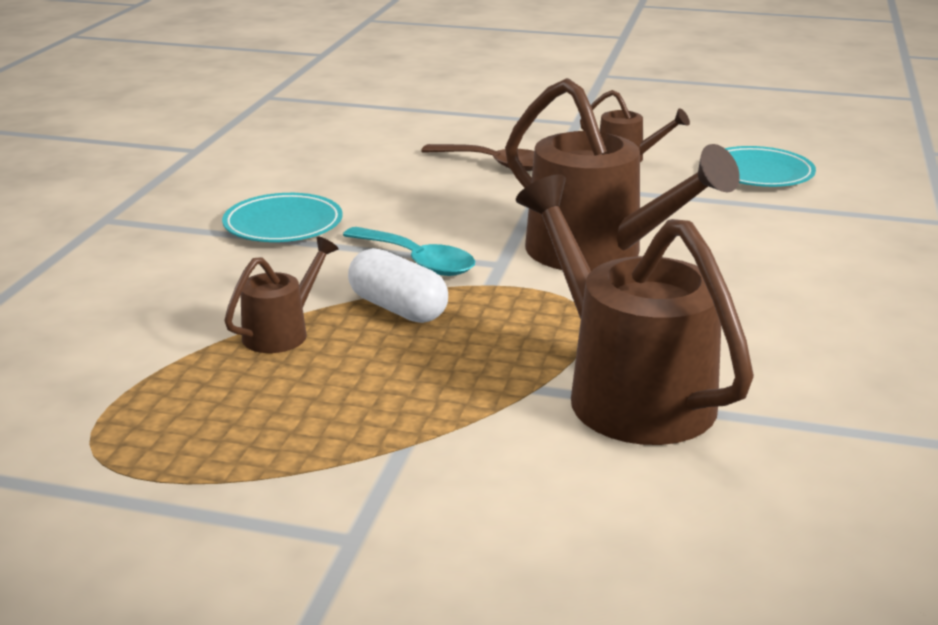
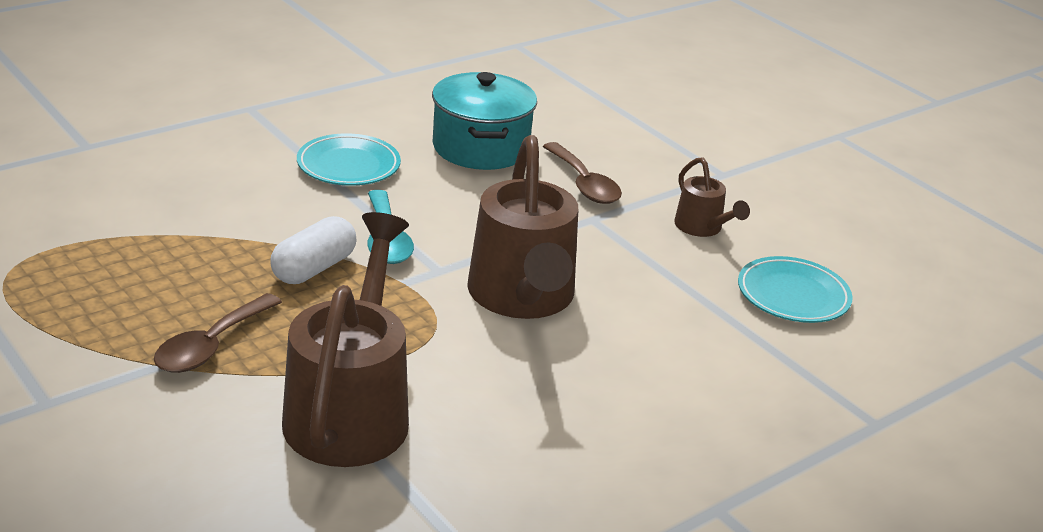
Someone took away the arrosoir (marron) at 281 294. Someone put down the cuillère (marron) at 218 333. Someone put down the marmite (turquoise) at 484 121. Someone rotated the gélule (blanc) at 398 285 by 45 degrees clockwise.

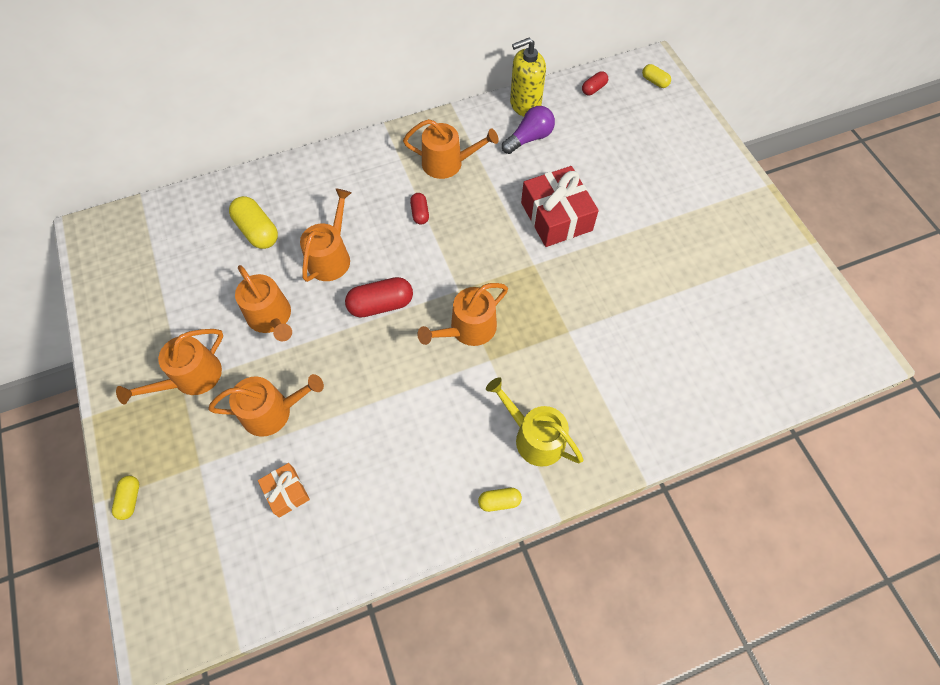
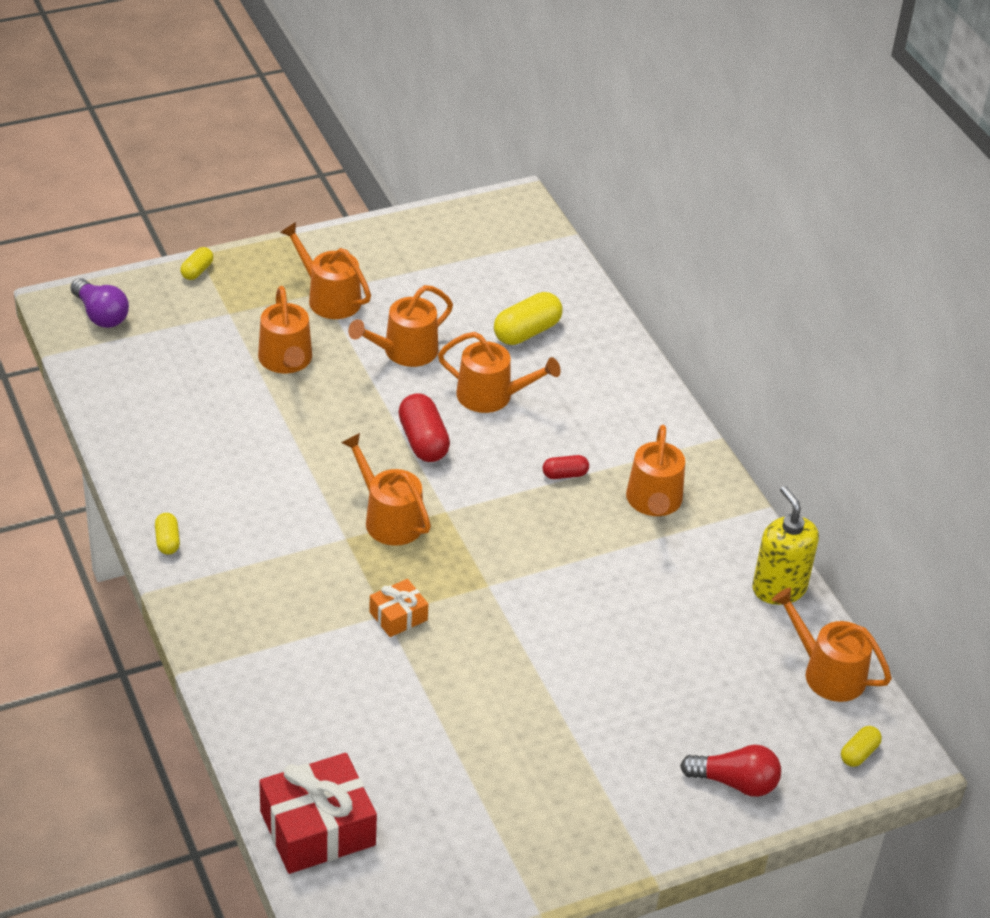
Someone took away the arrosoir (jaune) at 535 422. Someone put down the ampoule (rouge) at 730 771. Someone carried the cadeau (orange) from 284 490 to 398 608. Someone carried the ampoule (violet) from 528 130 to 100 303. Someone carried the cadeau (rouge) from 560 206 to 318 813. Someone swapped the gélule (rouge) at 595 83 for the arrosoir (orange) at 832 645. Someone rotated the gélule (jaune) at 125 498 by 60 degrees counterclockwise.

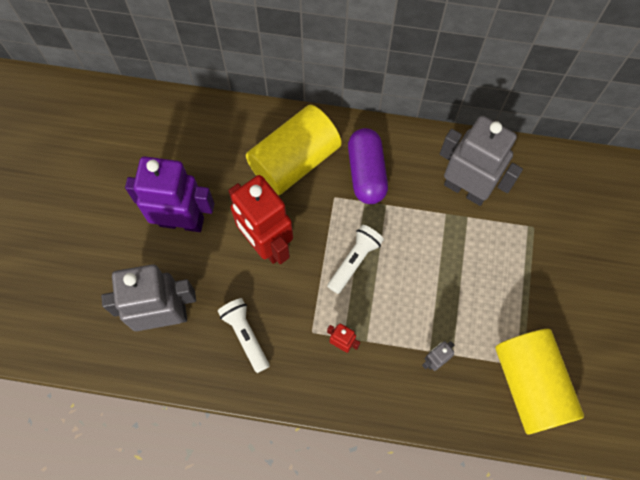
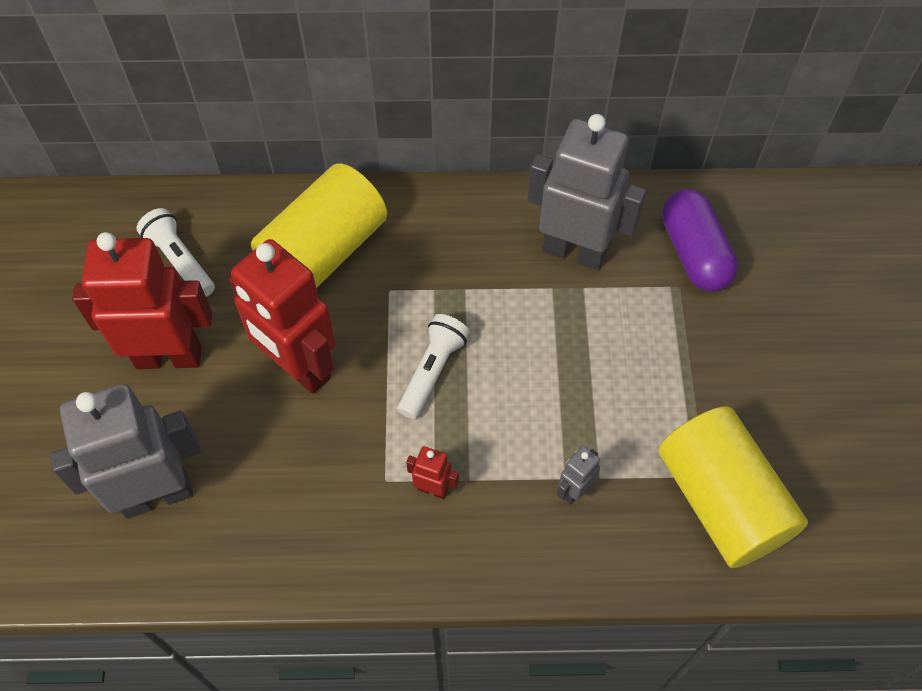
Someone carried the lampe de poche (blanc) from 244 335 to 175 252. Someone carried the gélule (violet) from 368 166 to 700 240. Someone repainted the robot (violet) at 169 194, which became the robot (rouge) at 142 300.

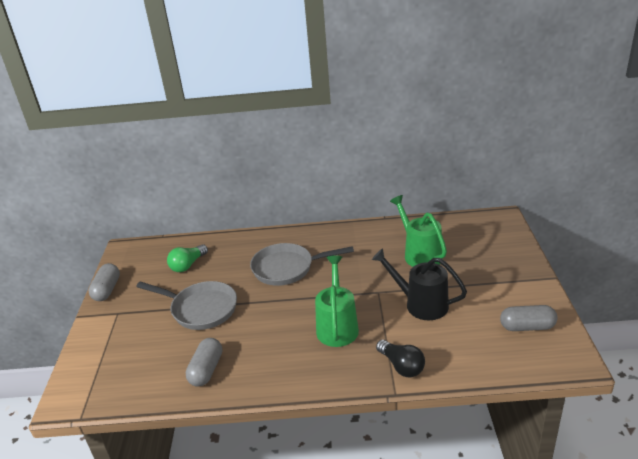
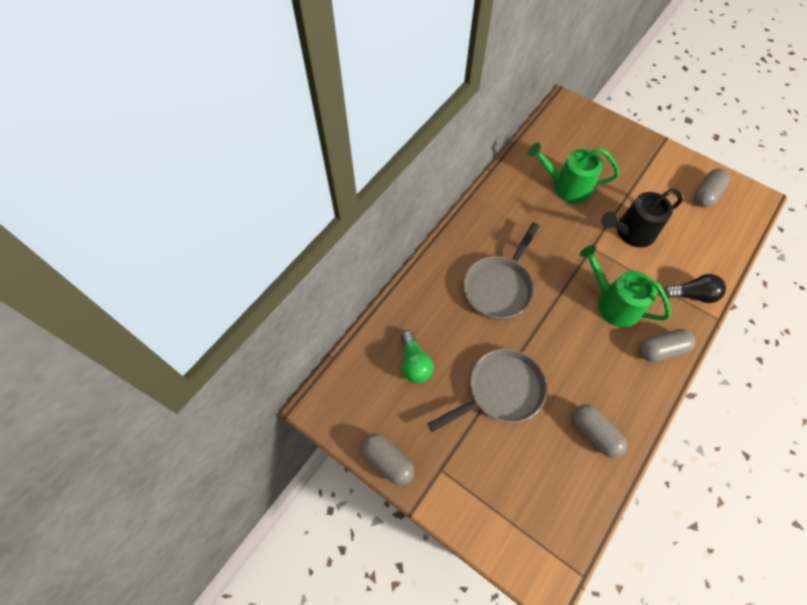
Someone put down the gélule (gris) at 667 345.

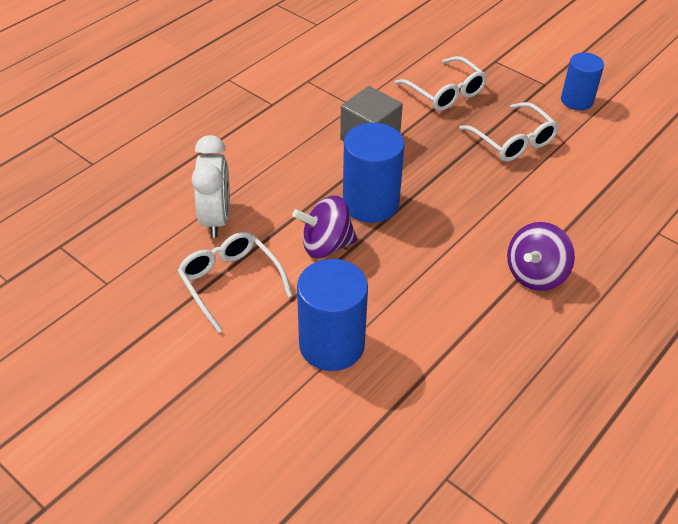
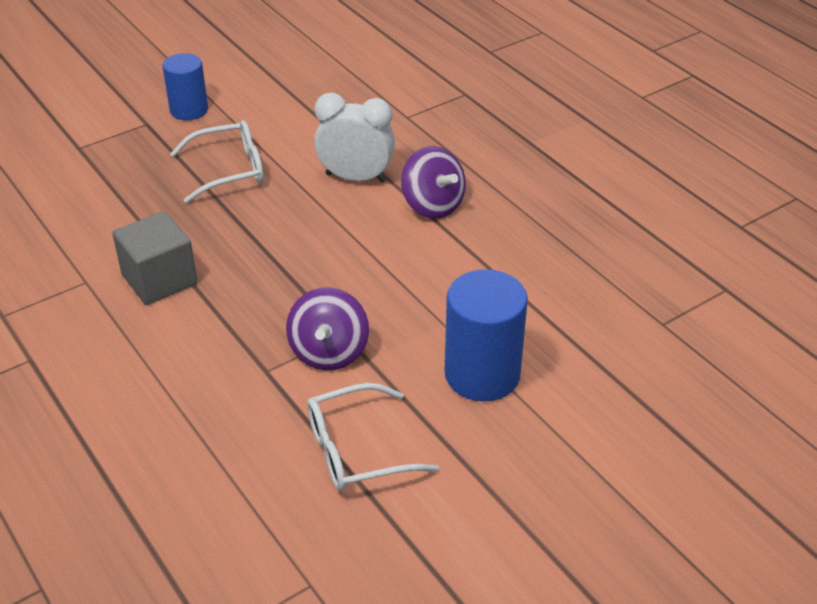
Someone took away the cylindre (bleu) at 374 173. Someone took away the lunettes (blanc) at 441 83. Someone carried the réveil (blanc) from 211 186 to 354 138.

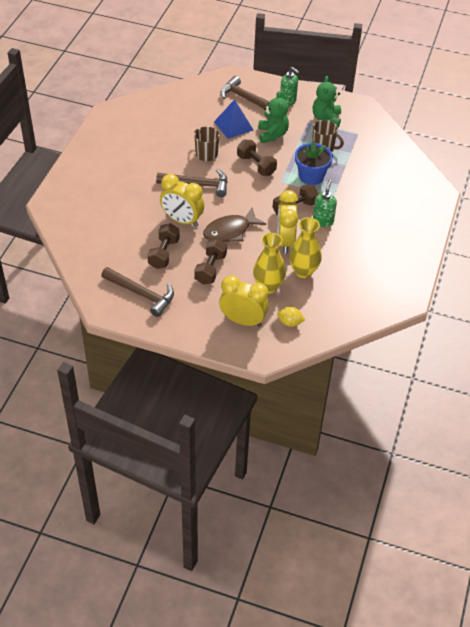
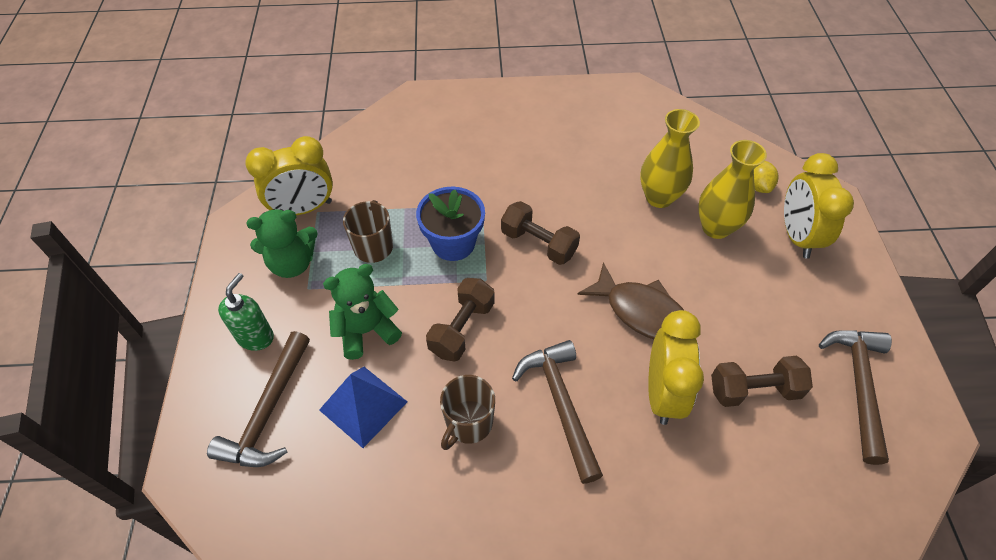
Someone took away the haltère (marron) at 210 261. Someone took away the distributeur de savon (vert) at 325 203. Someone carried the réveil (jaune) from 287 222 to 289 175.

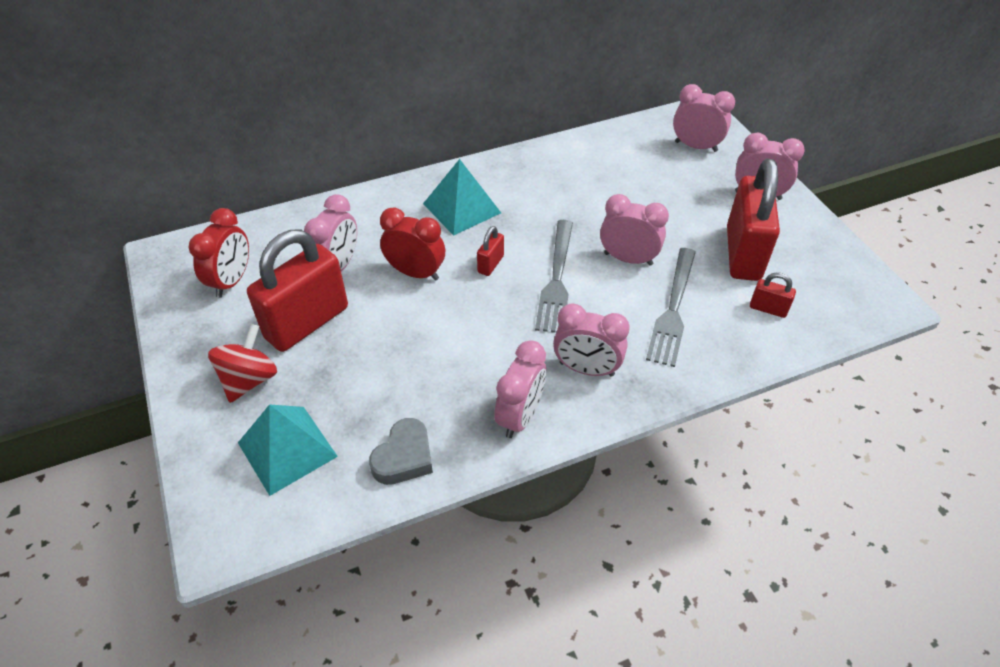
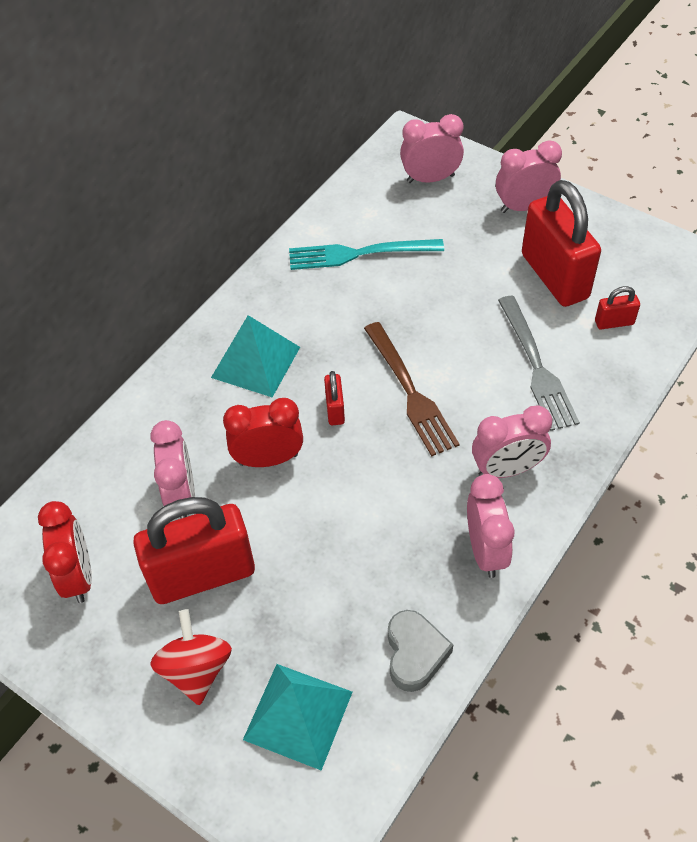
Someone took away the réveil (rose) at 634 230. Someone put down the fourchette (turquoise) at 366 254. Someone repainted the fourchette (gris) at 554 276, which became the fourchette (marron) at 411 389. Someone rotated the cadenas (rouge) at 297 291 by 60 degrees clockwise.

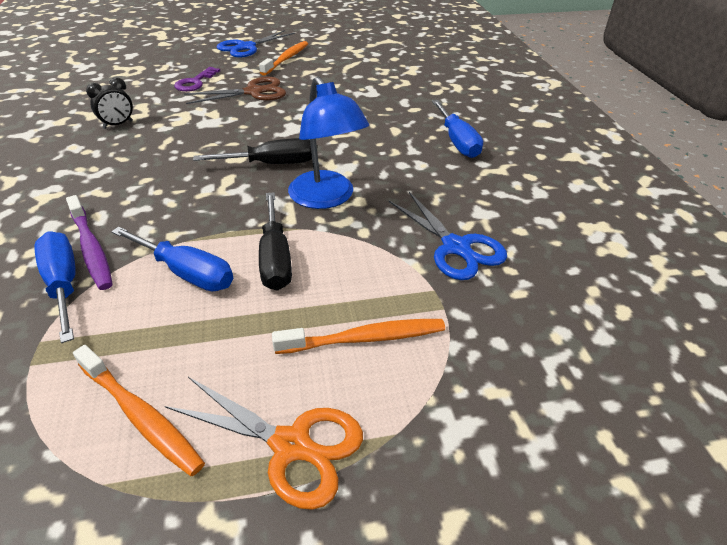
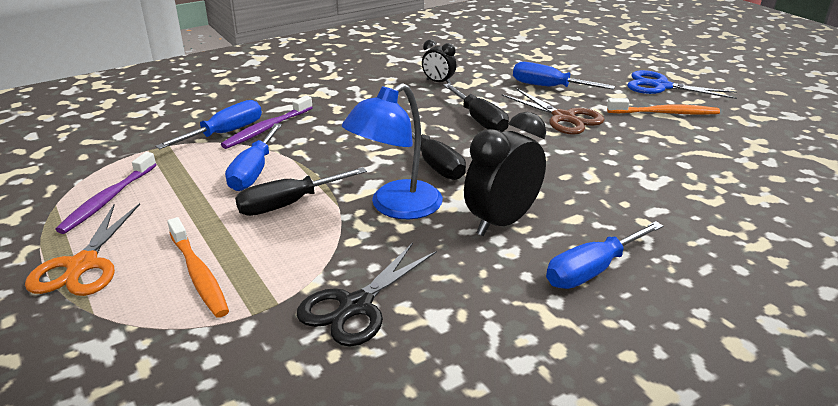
Someone put down the tournevis (noir) at 476 107. Someone put down the réveil (noir) at 505 174. Someone swapped the clé (violet) at 197 79 for the tournevis (bleu) at 564 76. Someone repainted the brosse à dents (orange) at 139 410, which became the brosse à dents (violet) at 106 193. Someone repainted the ciseaux (bleu) at 448 236, which became the ciseaux (noir) at 366 295.

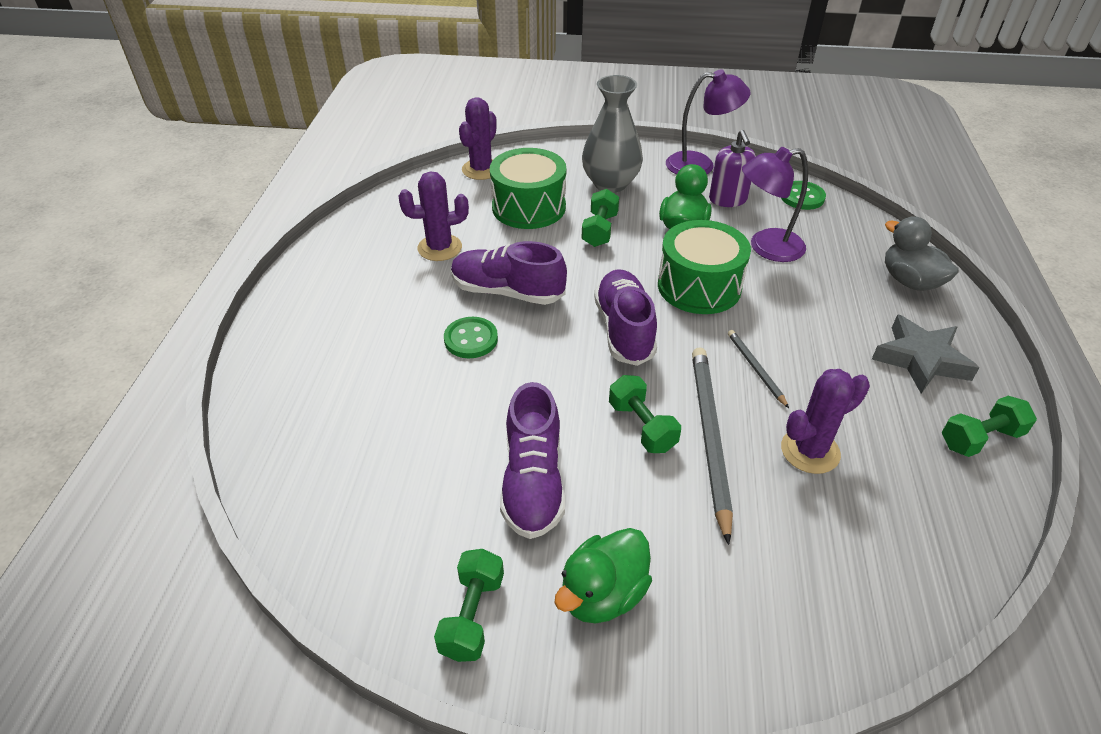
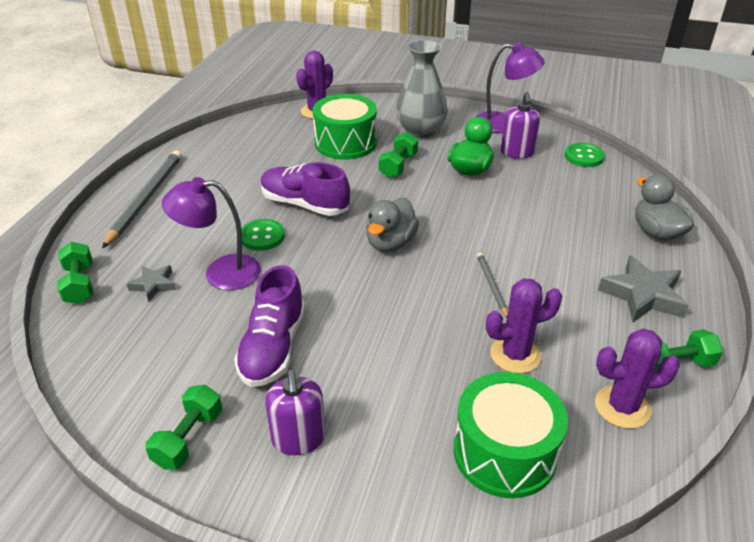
Someone put down the étoile (gris) at 151 283. Someone carried the cactus (violet) from 433 216 to 637 379. Someone carried the haltère (vert) from 645 414 to 75 273. Someone carried the tambour (vert) from 704 267 to 511 435. Someone carried the crayon (gris) from 712 446 to 142 199. Someone carried the lampe (violet) from 775 204 to 211 233. Someone swapped the canard (vert) at 603 575 for the distributeur de savon (violet) at 295 412. Someone swapped the chaussure (violet) at 625 317 for the canard (gris) at 392 224.

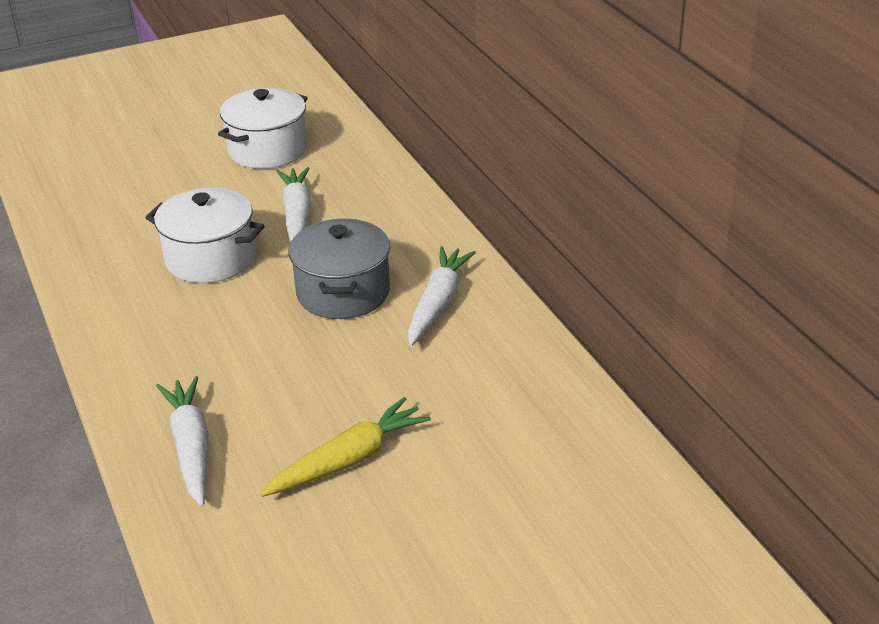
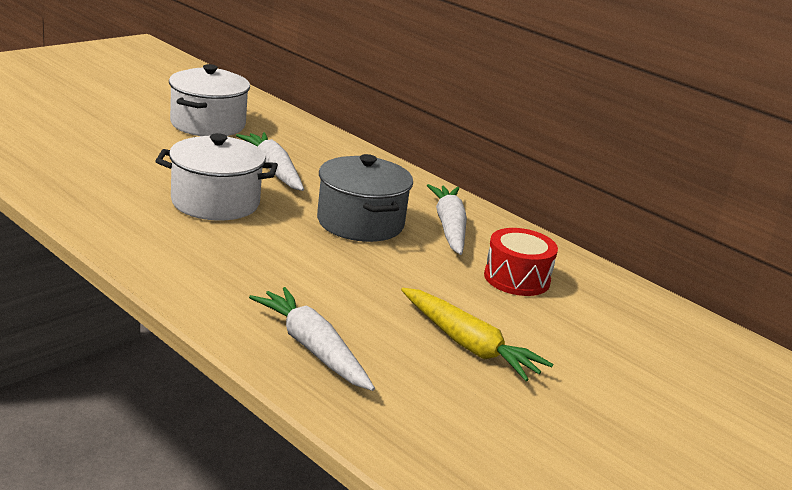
Someone put down the tambour (rouge) at 521 262. Someone rotated the carotte (jaune) at 345 447 by 105 degrees clockwise.

